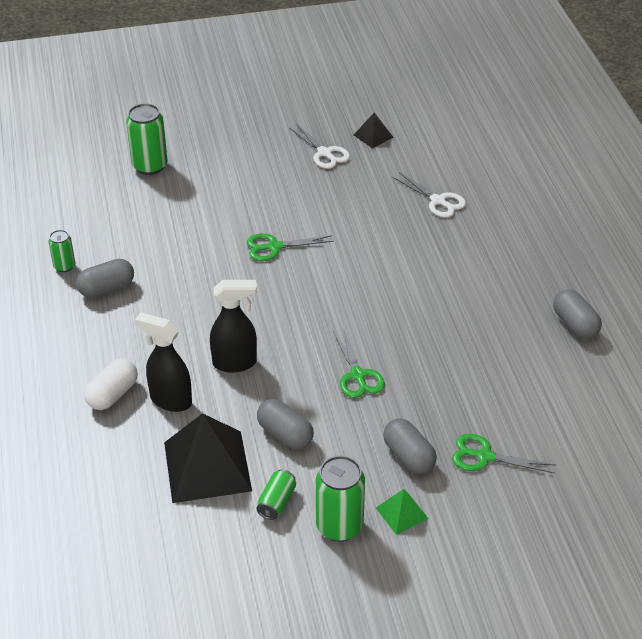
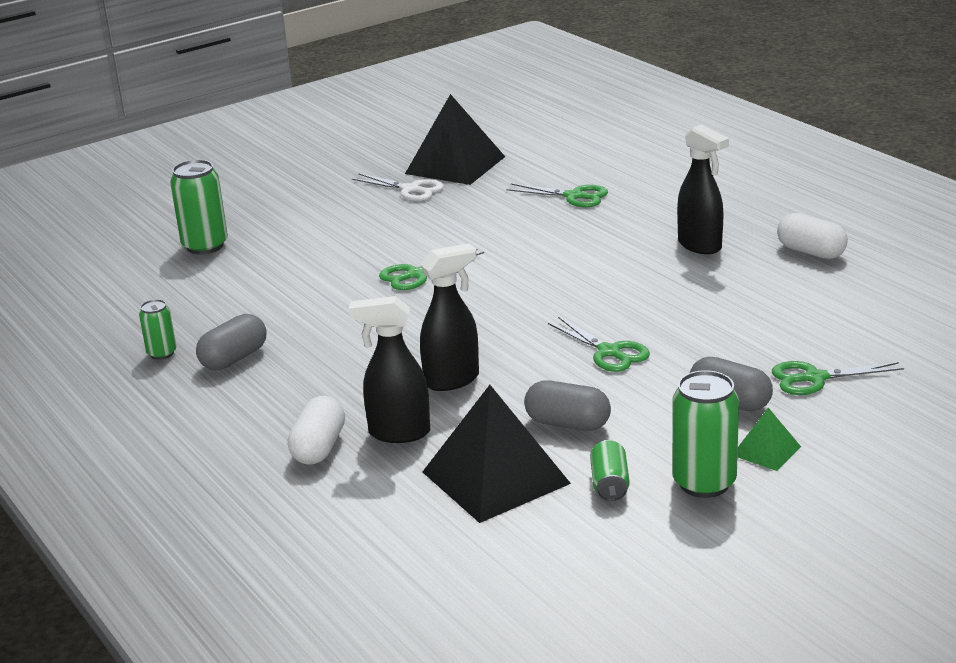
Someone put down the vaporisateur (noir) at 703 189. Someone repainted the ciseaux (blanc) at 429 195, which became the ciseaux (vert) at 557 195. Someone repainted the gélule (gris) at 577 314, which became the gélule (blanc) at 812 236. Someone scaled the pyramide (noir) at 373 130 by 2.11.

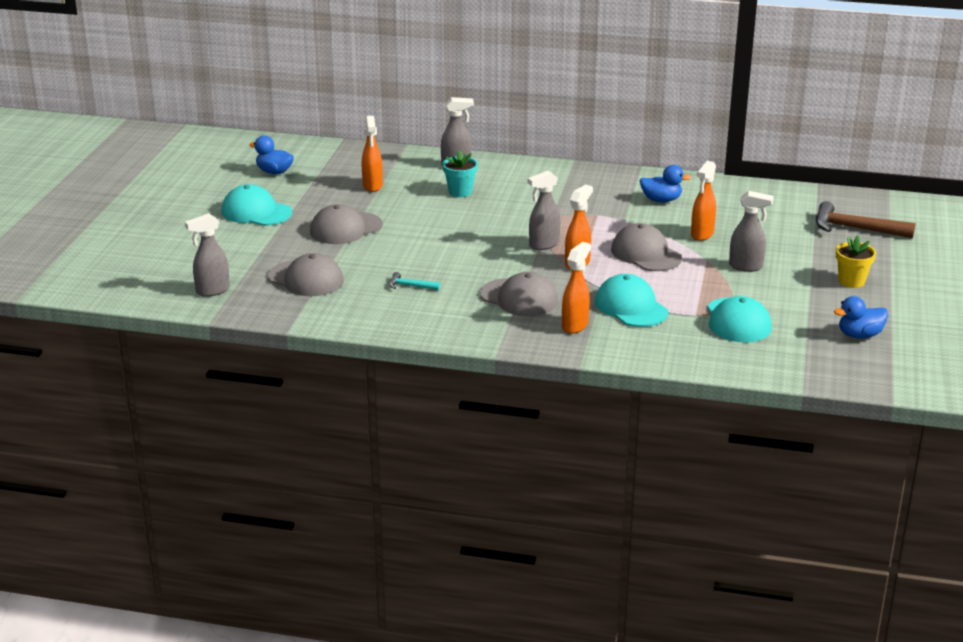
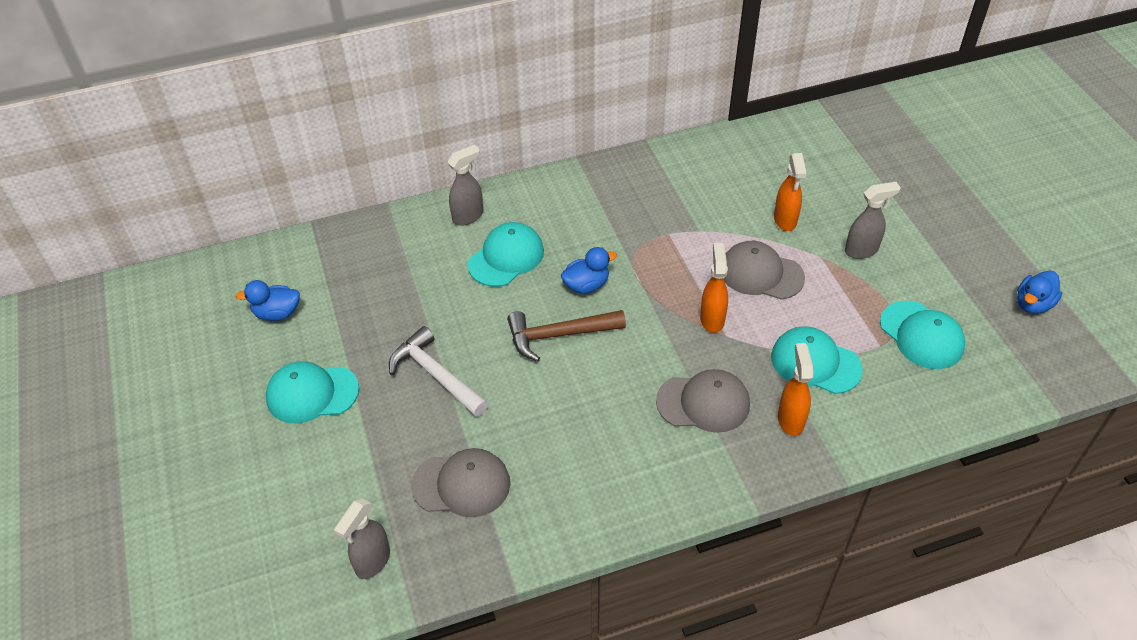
Someone took away the vaporisateur (orange) at 372 154. Someone took away the marteau (turquoise) at 414 281. Someone took away the vaporisateur (gris) at 544 210. Someone took away the pot de fleurs (jaune) at 856 261. Someone carried the canard (bleu) from 665 183 to 589 270. Someone carried the marteau (marron) from 866 219 to 566 336. Someone swapped the casquette (gris) at 346 224 for the marteau (blanc) at 439 371. Someone swapped the pot de fleurs (turquoise) at 460 173 for the casquette (turquoise) at 506 254.

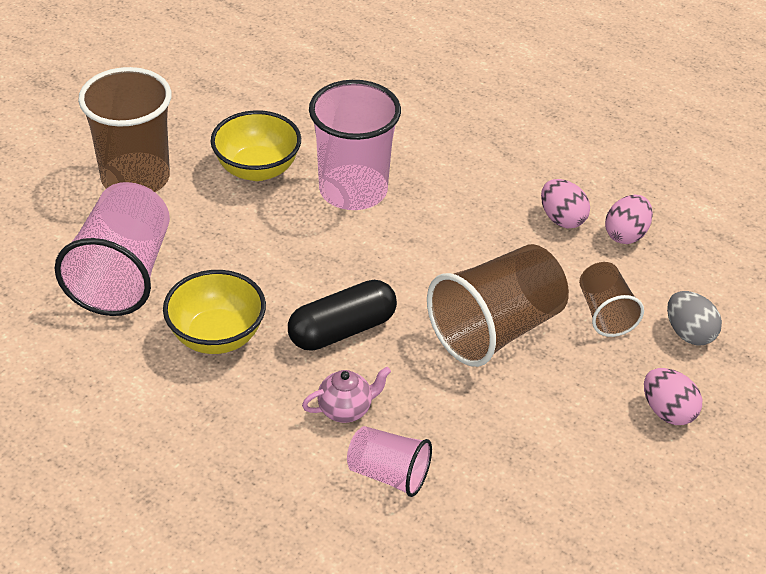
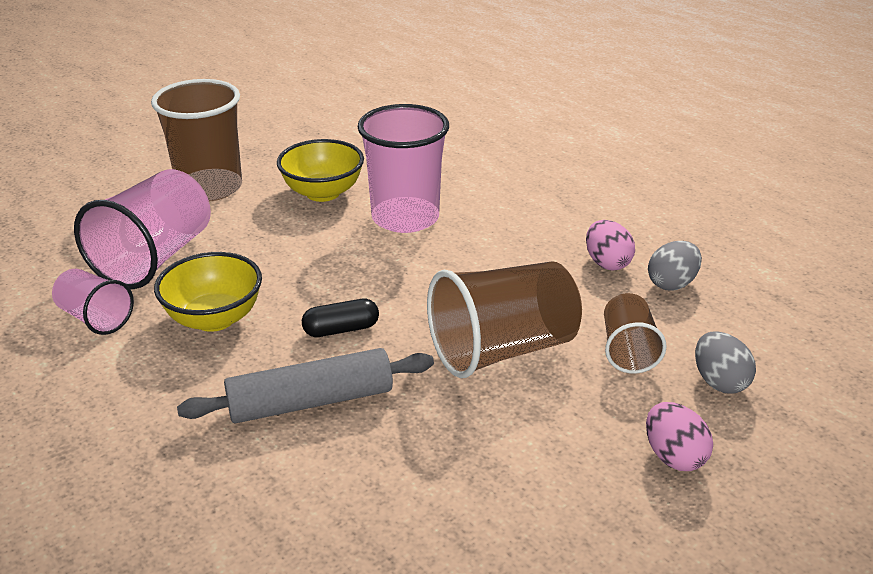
Someone carried the gobelet (rose) from 389 461 to 93 302. Someone swapped the théière (rose) at 346 395 for the rouleau à pâtisserie (gris) at 305 385. Someone repainted the œuf (rose) at 629 219, which became the œuf (gris) at 675 265. Someone scaled the gélule (noir) at 342 315 by 0.63.

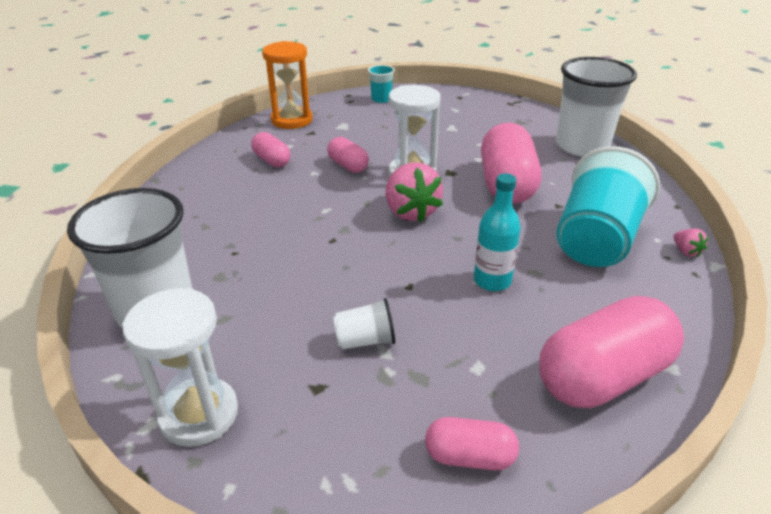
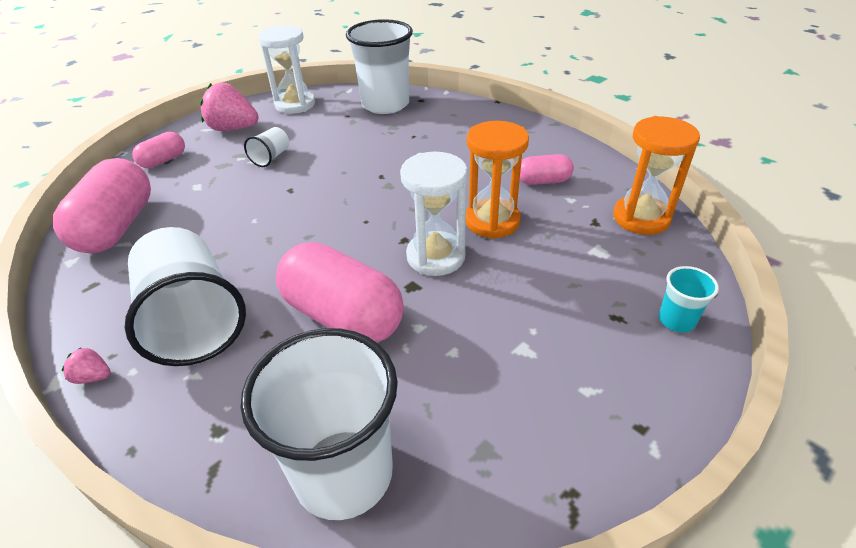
Someone took away the bouteille (turquoise) at 497 232. Someone carried the fraise (rose) from 414 192 to 229 107. Someone swapped the gélule (rose) at 348 155 for the sablier (orange) at 497 180. Someone repainted the gobelet (turquoise) at 608 206, which became the gobelet (blanc) at 185 296.

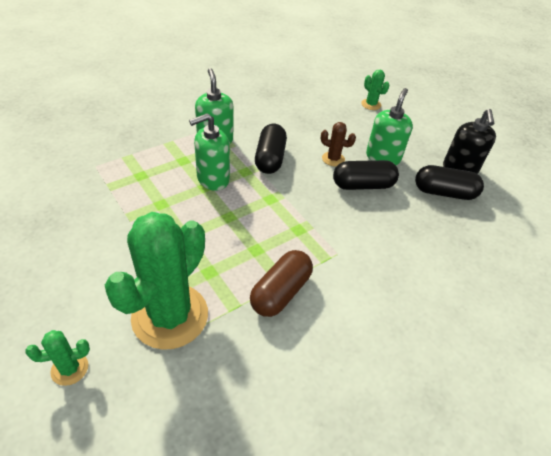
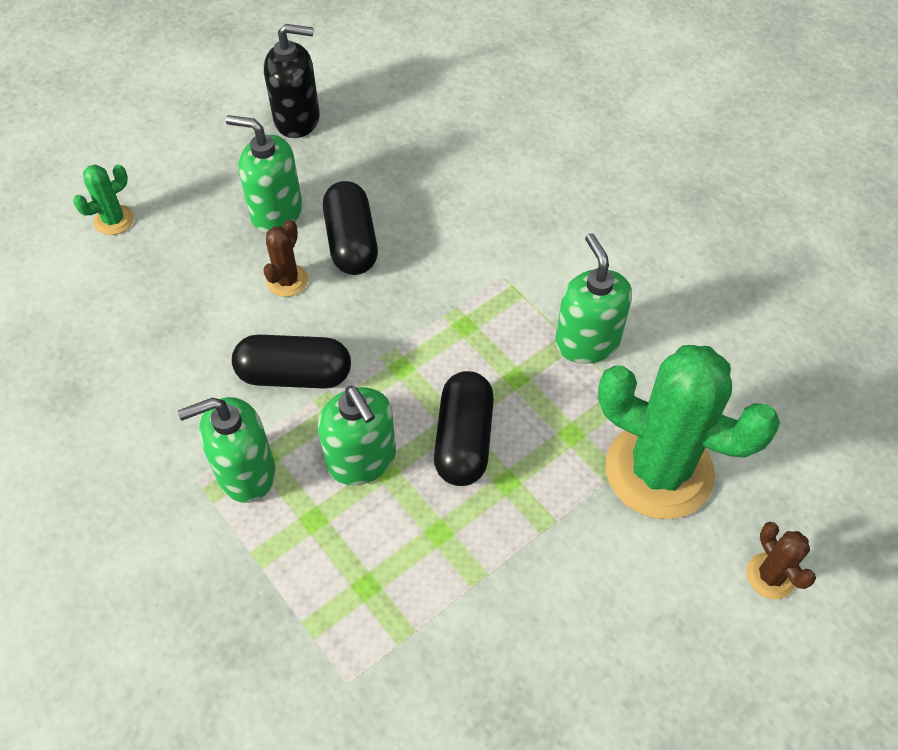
Someone carried the gélule (noir) from 449 182 to 464 428. Someone swapped the gélule (marron) at 281 283 for the distributeur de savon (vert) at 593 298. Someone repainted the cactus (vert) at 57 358, which became the cactus (marron) at 781 560.

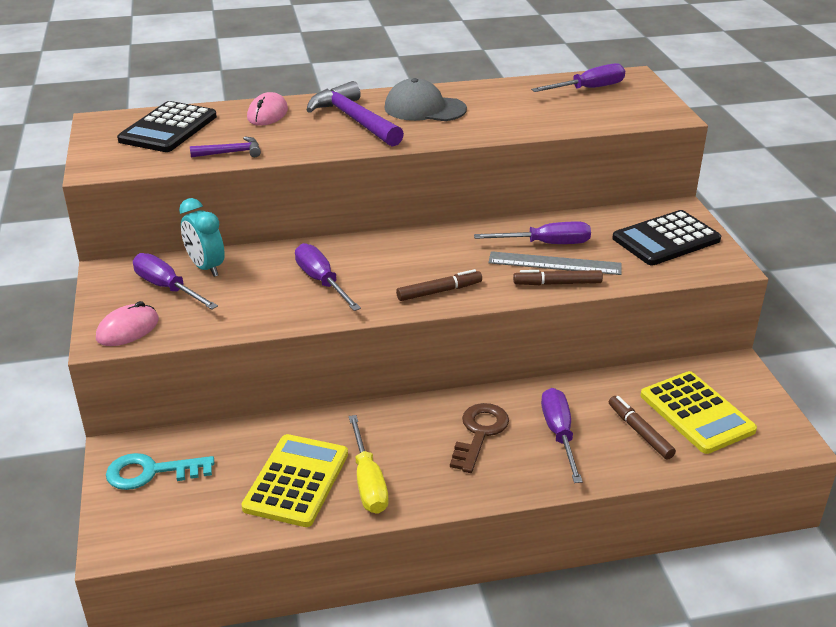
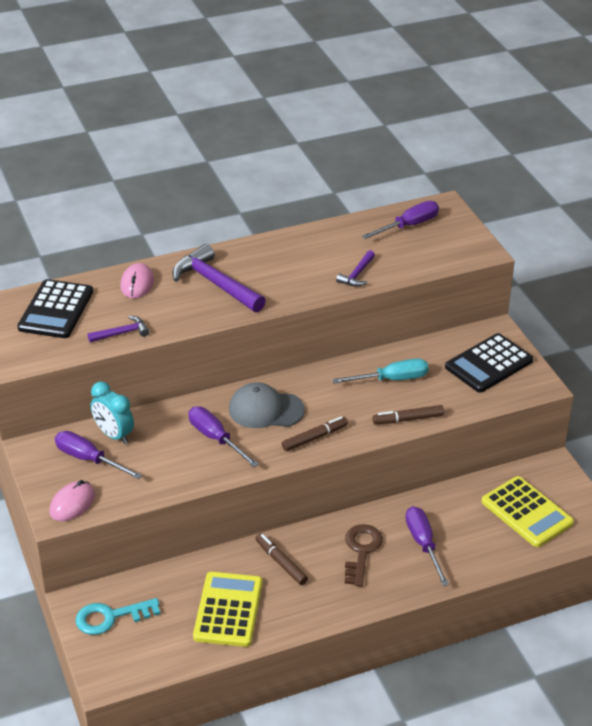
Someone took away the tournevis (jaune) at 369 464. Someone took away the règle (gris) at 555 263. Someone put down the marteau (violet) at 355 268. Someone carried the casquette (gris) from 425 99 to 267 405. Someone carried the feutre (marron) from 642 428 to 281 559. Someone repainted the tournevis (violet) at 532 233, which became the tournevis (turquoise) at 380 370.

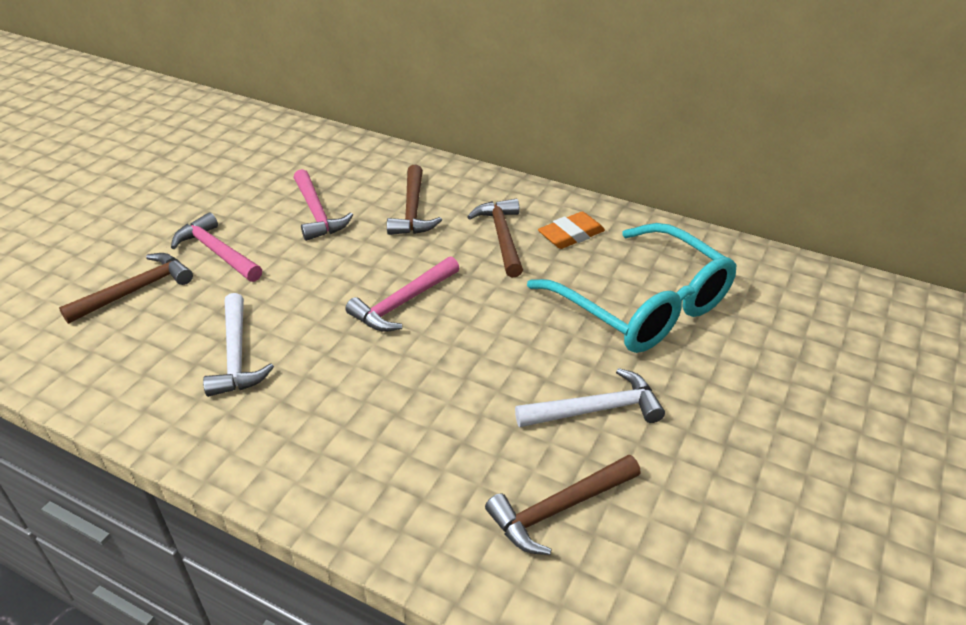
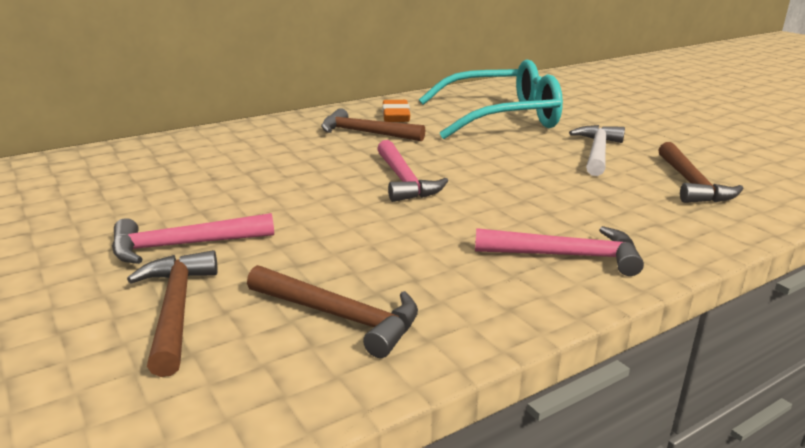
Someone took away the marteau (blanc) at 238 345. Someone carried the marteau (rose) from 323 205 to 559 251. Someone carried the marteau (marron) from 414 200 to 332 311.

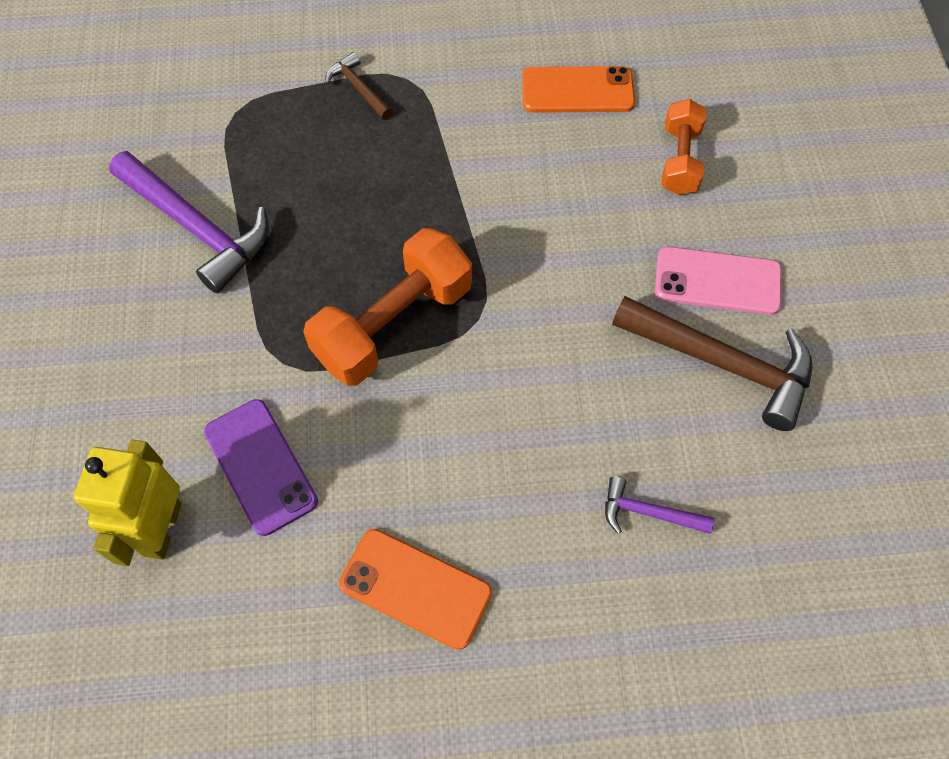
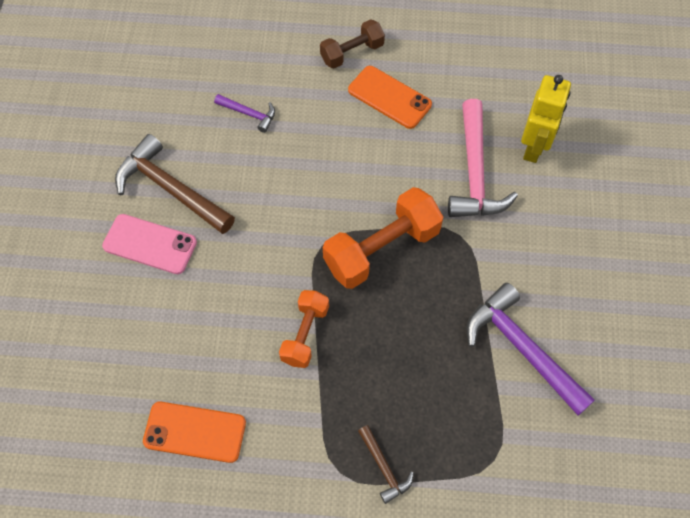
Someone put down the haltère (marron) at 352 43. Someone carried the haltère (orange) from 684 147 to 304 329. Someone swapped the téléphone (violet) at 261 467 for the marteau (rose) at 483 158.

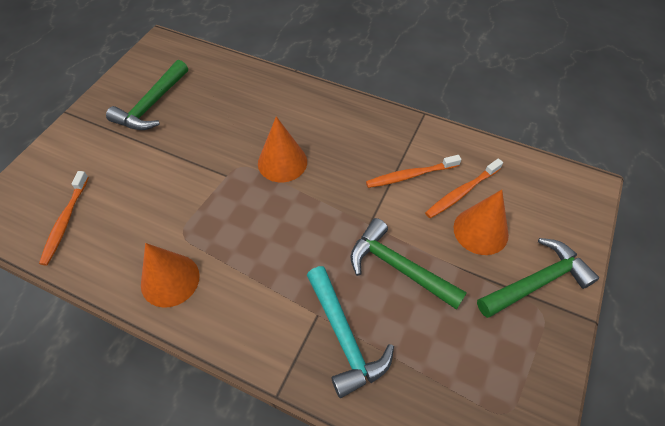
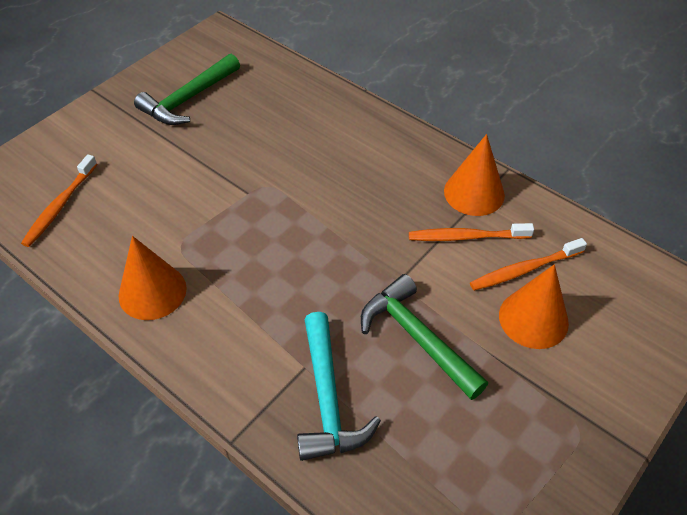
Someone took away the marteau (vert) at 538 278. Someone carried the cône (orange) from 282 149 to 474 175.

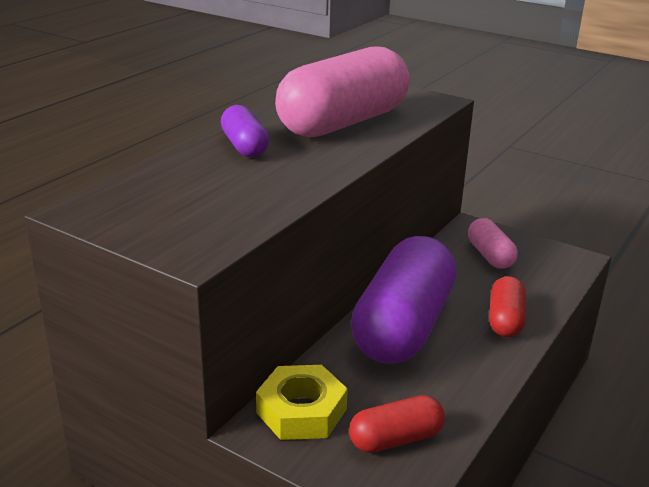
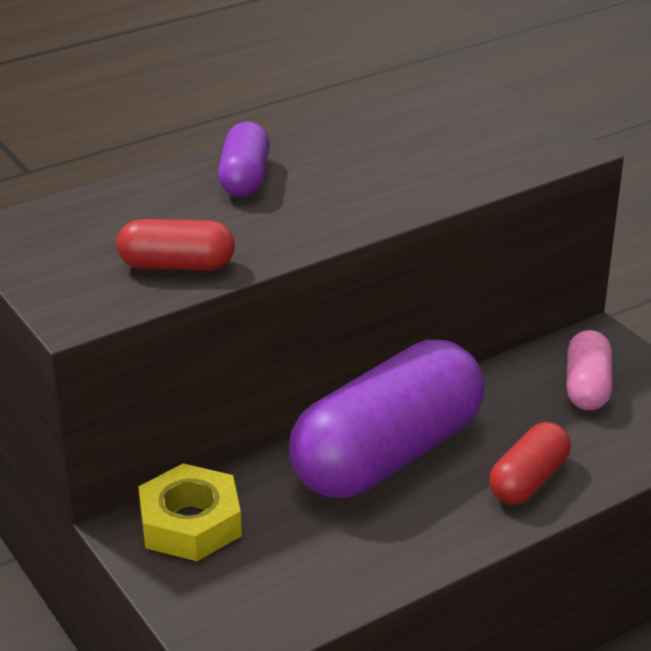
Someone took away the gélule (rose) at 342 91. Someone carried the gélule (rouge) from 397 424 to 176 244.

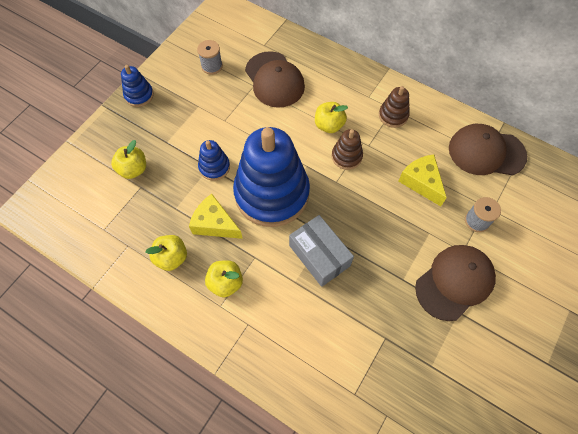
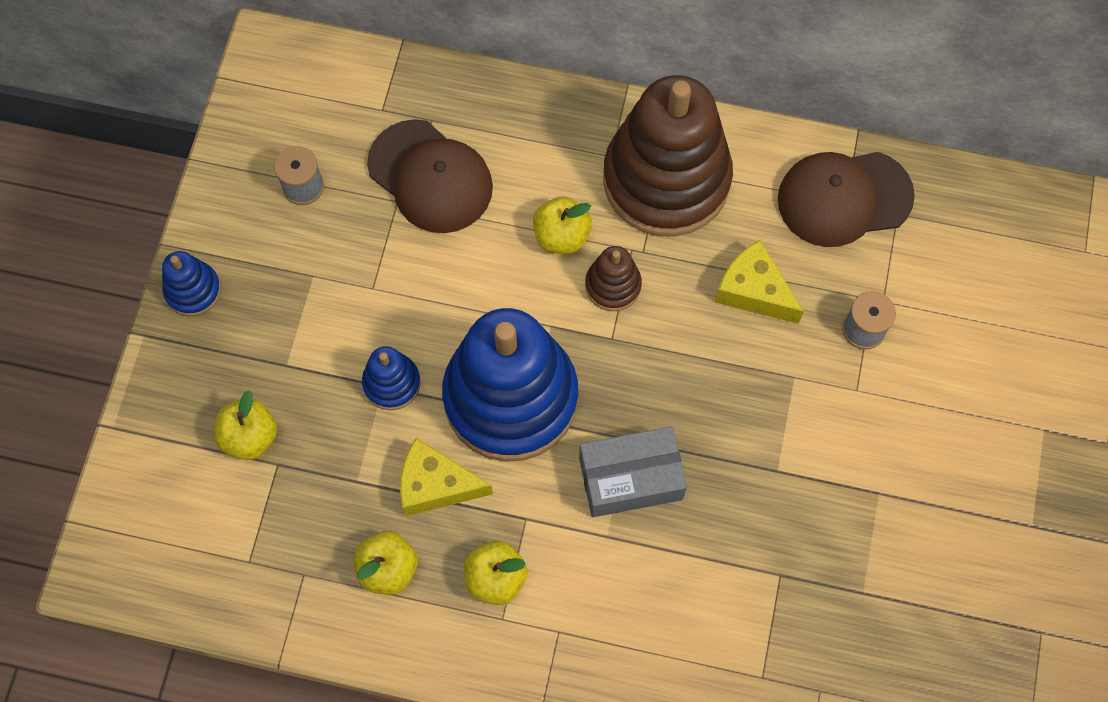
Someone took away the casquette (marron) at 455 283. Someone rotated the boîte (gris) at 321 251 by 45 degrees counterclockwise. Someone scaled the jouet à empiler (marron) at 394 107 by 2.33.

